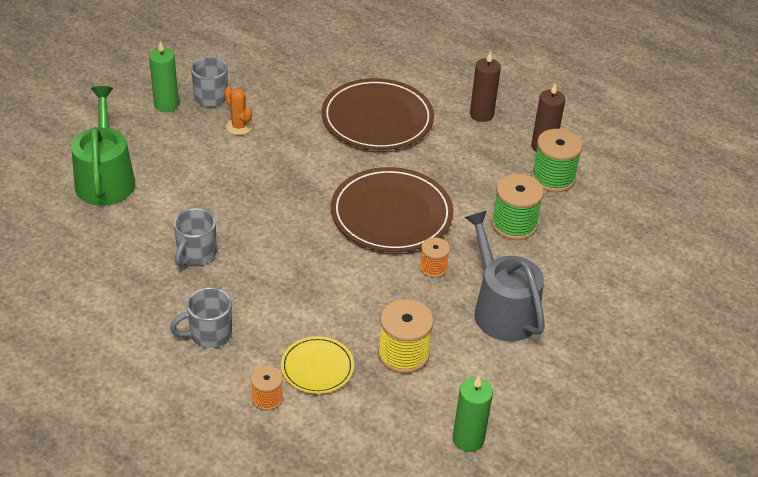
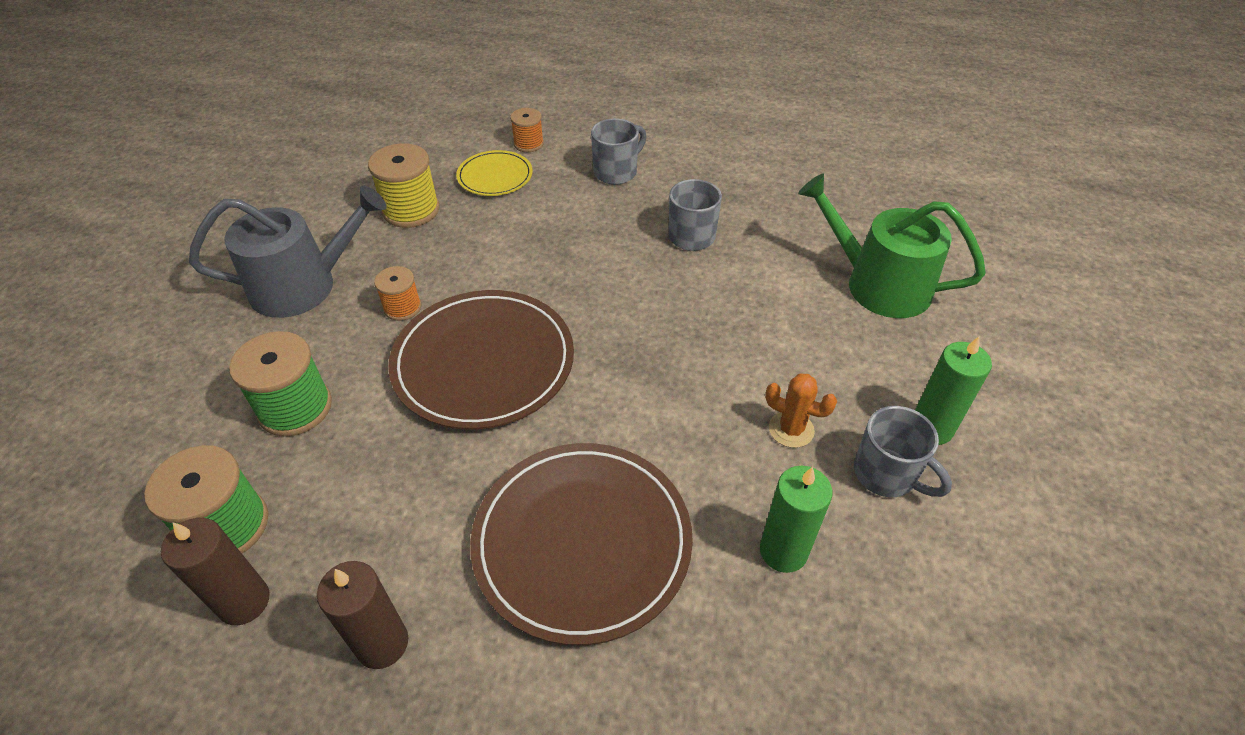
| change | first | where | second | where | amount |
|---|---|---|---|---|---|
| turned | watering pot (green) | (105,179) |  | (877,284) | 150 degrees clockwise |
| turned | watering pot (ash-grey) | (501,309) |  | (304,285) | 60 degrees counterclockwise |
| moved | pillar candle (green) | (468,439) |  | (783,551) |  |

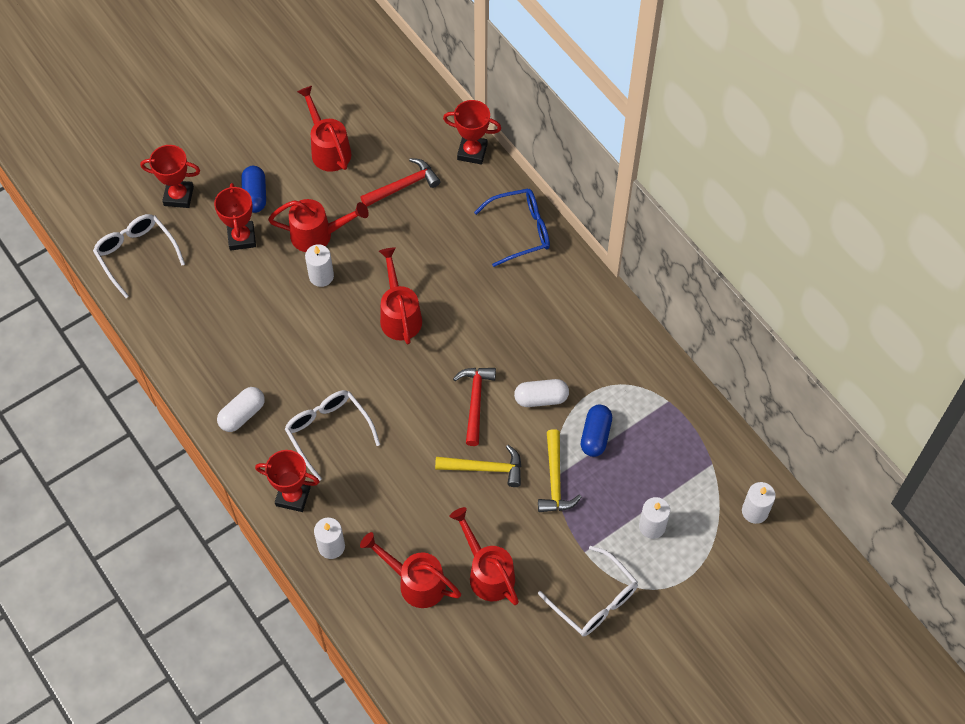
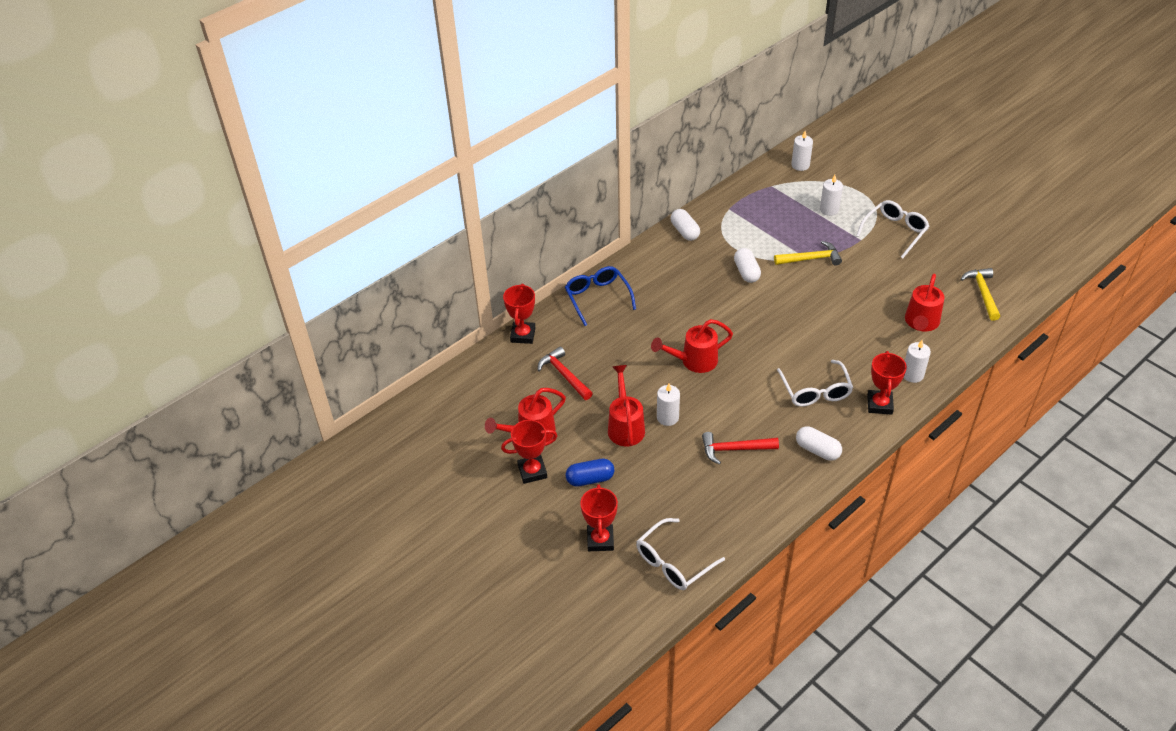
| change | first | where | second | where | amount |
|---|---|---|---|---|---|
| moved | award cup (scarlet) | (242,238) |  | (532,471) |  |
| moved | claw hammer (scarlet) | (475,401) |  | (734,449) |  |
| turned | spectacles (white) | (328,432) |  | (815,391) | 60 degrees counterclockwise |
| removed | pill (royal blue) | (595,435) |  |  |  |
| moved | claw hammer (yellow) | (485,468) |  | (982,293) |  |
| removed | watering pot (scarlet) | (488,573) |  |  |  |
| added |  |  | pill (white) | (684,231) |  |

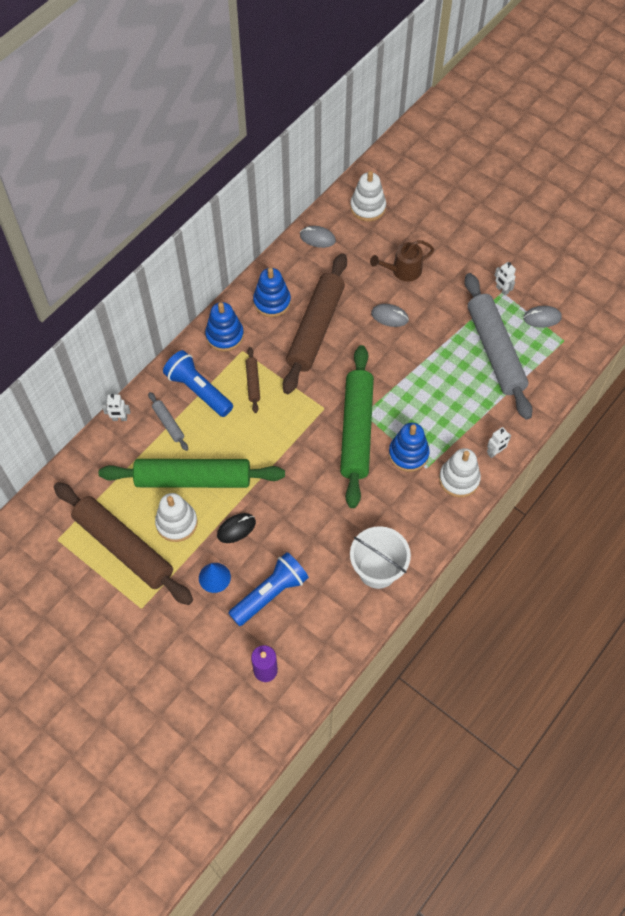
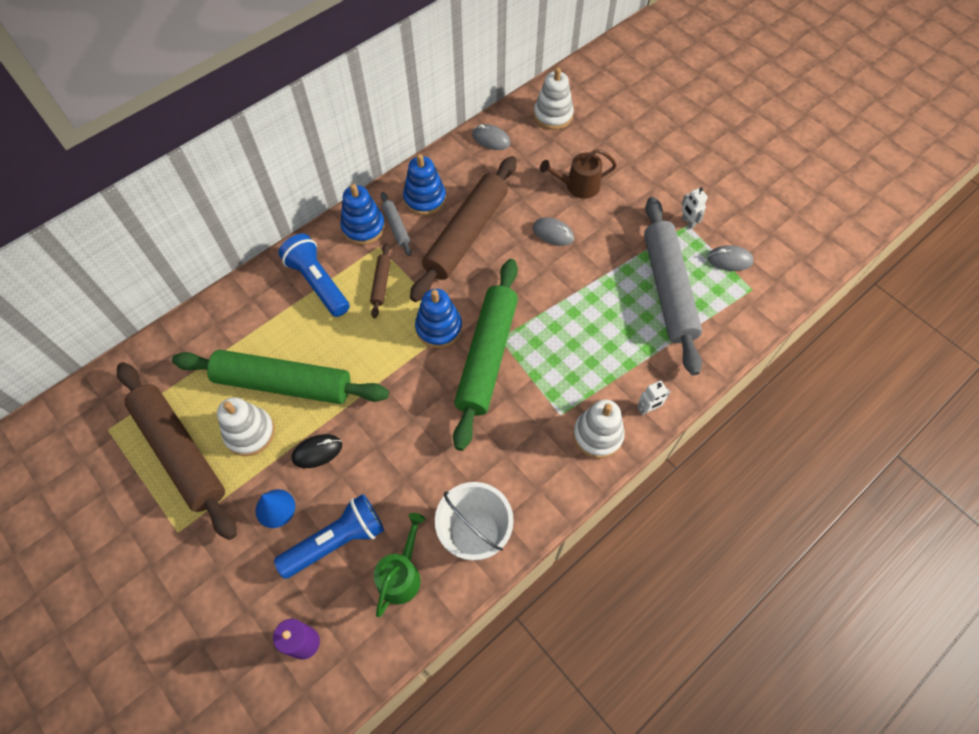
| change | first | where | second | where | amount |
|---|---|---|---|---|---|
| moved | pastry roller (ash-grey) | (168,423) |  | (396,227) |  |
| removed | robot figure (white) | (119,418) |  |  |  |
| moved | ring stacker (royal blue) | (408,454) |  | (439,328) |  |
| added |  |  | watering pot (green) | (401,575) |  |

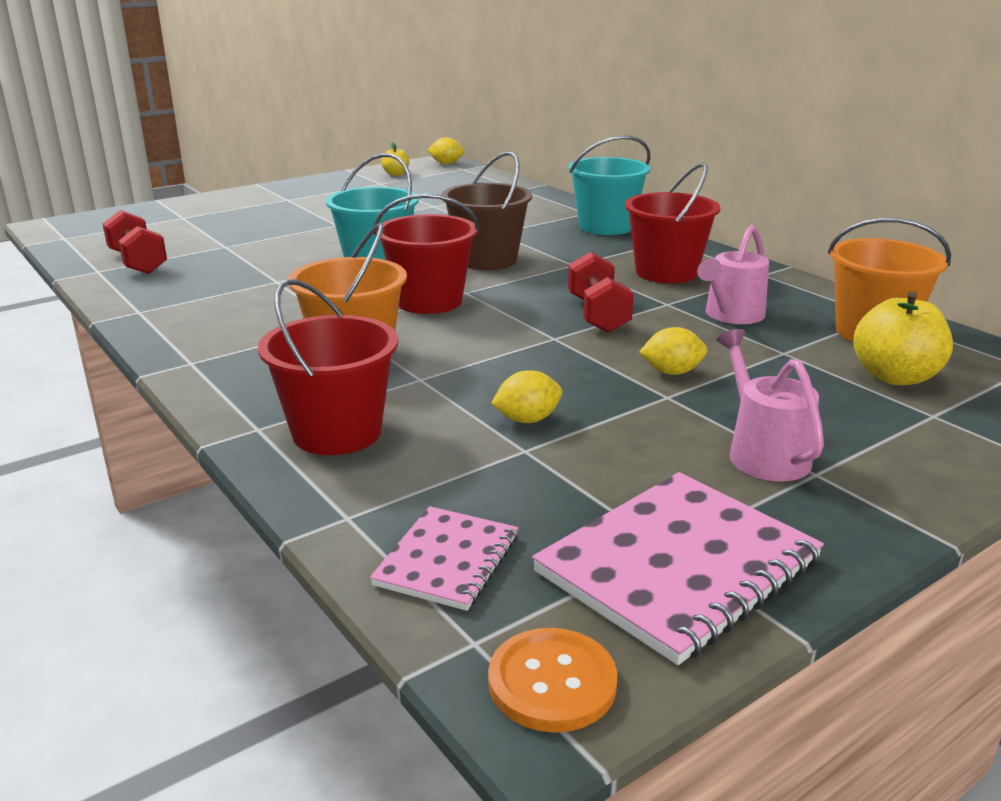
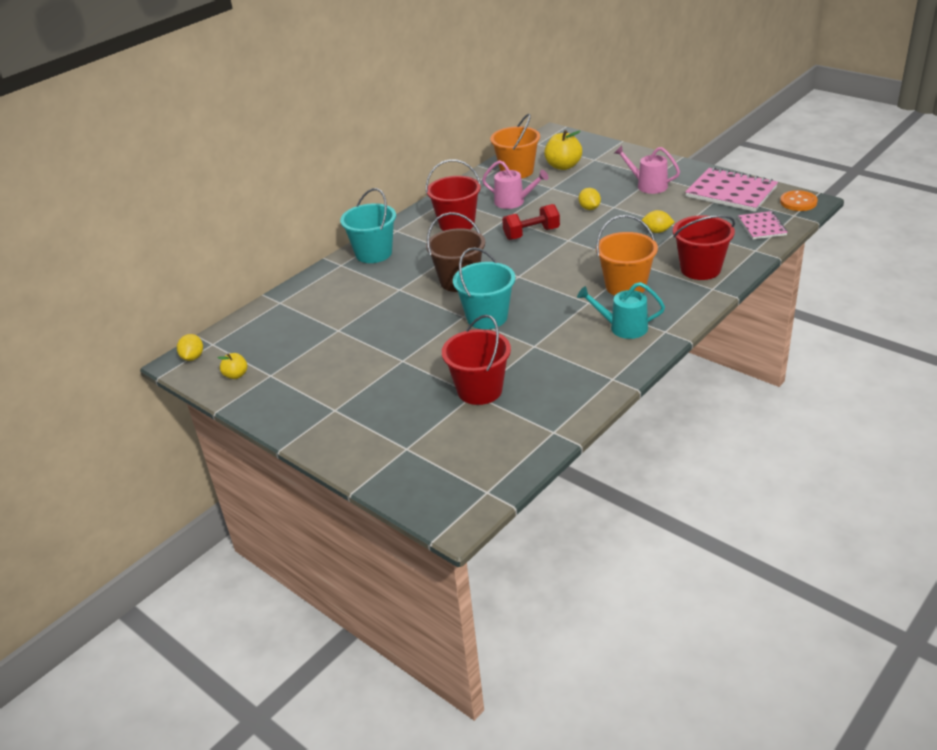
| change | first | where | second | where | amount |
|---|---|---|---|---|---|
| moved | sand bucket (scarlet) | (429,301) |  | (479,390) |  |
| removed | hand weight (scarlet) | (138,262) |  |  |  |
| turned | watering pot (rose-pink) | (763,453) |  | (648,185) | 60 degrees clockwise |
| turned | citrus fruit (yellow) | (527,420) |  | (657,231) | 45 degrees counterclockwise |
| turned | exercise book (rose-pink) | (447,560) |  | (762,227) | 75 degrees clockwise |
| added |  |  | watering pot (turquoise) | (623,327) |  |

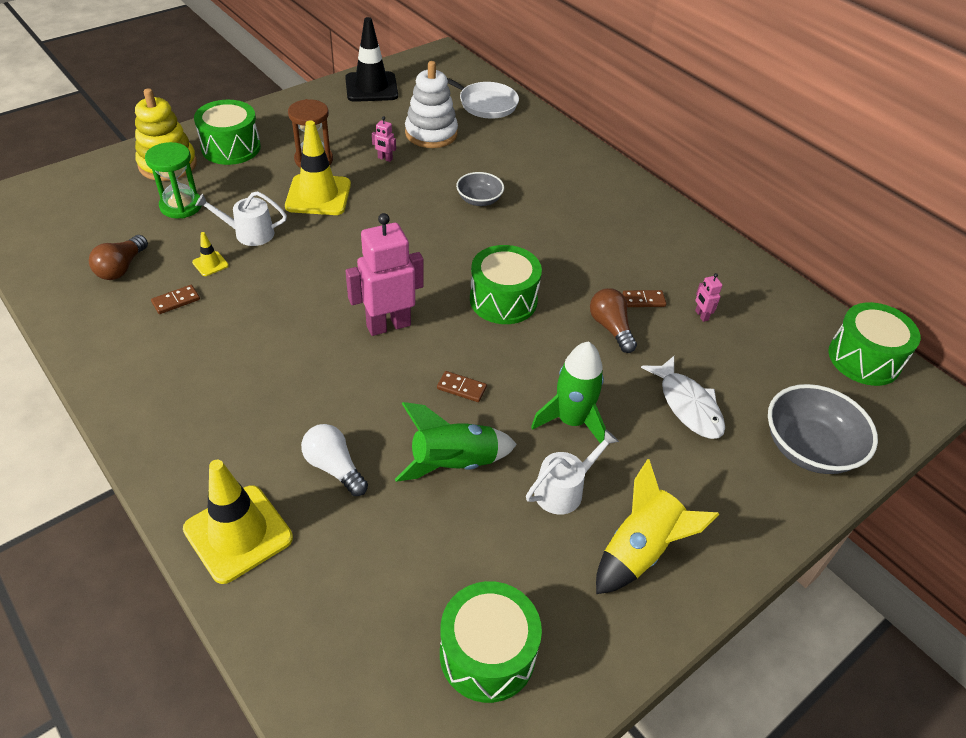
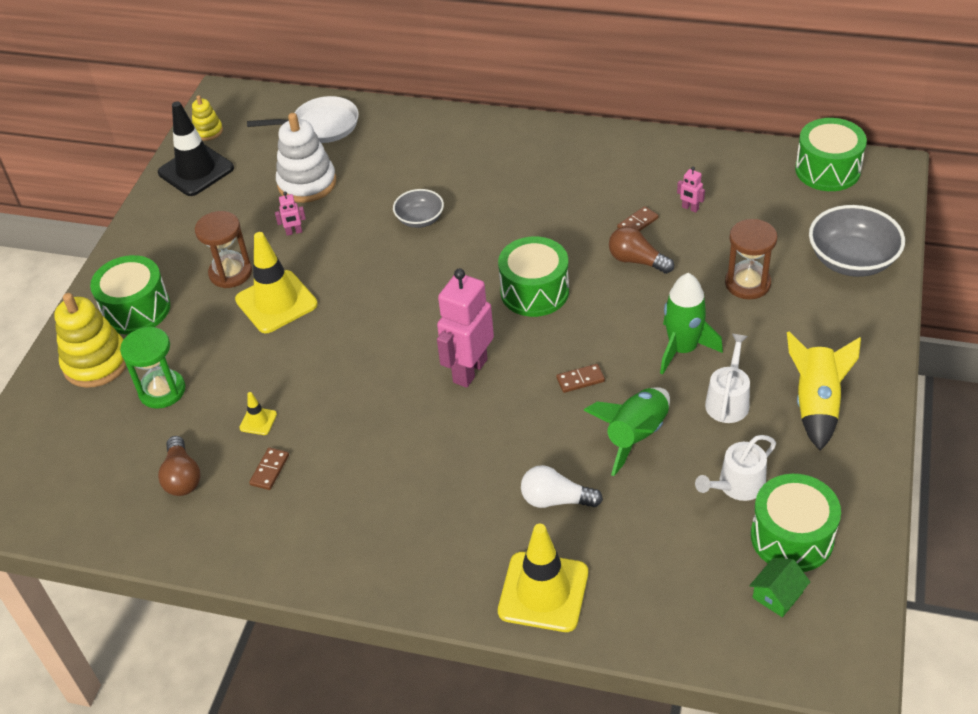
| change | first | where | second | where | amount |
|---|---|---|---|---|---|
| moved | watering pot (white) | (249,233) |  | (737,485) |  |
| replaced | fish (white) | (687,405) | hourglass (brown) | (747,283) |  |
| added |  |  | ring stacker (yellow) | (208,131) |  |
| added |  |  | toy house (green) | (777,595) |  |

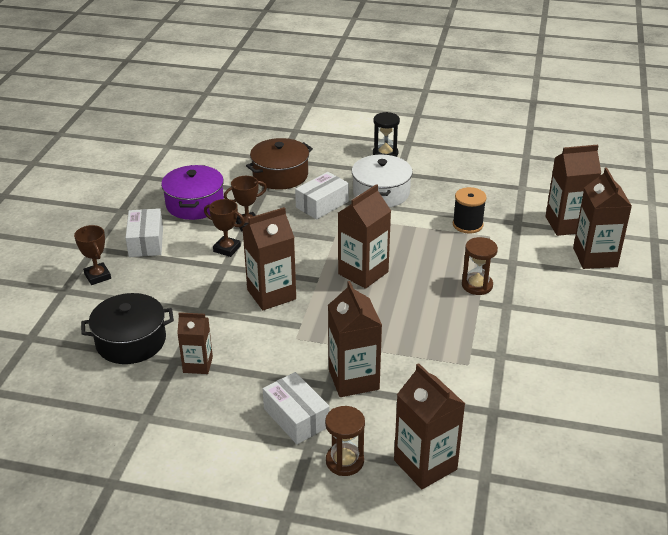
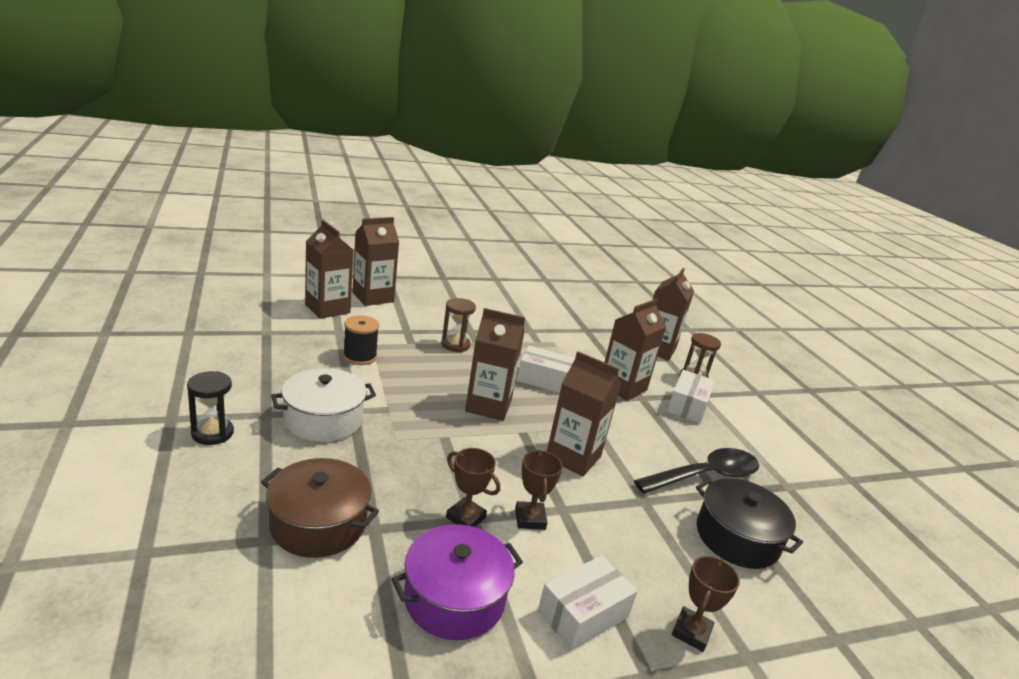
| change | first | where | second | where | amount |
|---|---|---|---|---|---|
| moved | box (white) | (322,204) |  | (544,380) |  |
| replaced | carton (brown) | (198,364) | tablespoon (black) | (705,476) |  |

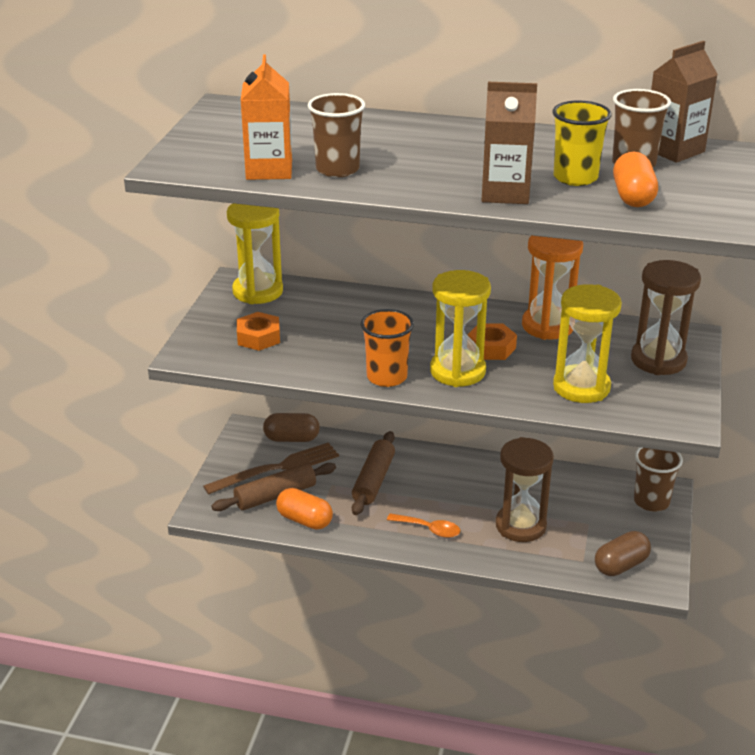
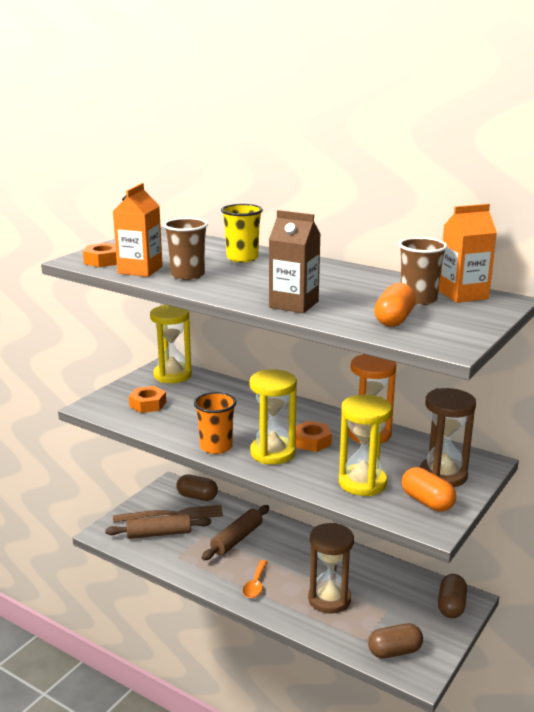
| change | first | where | second | where | amount |
|---|---|---|---|---|---|
| recoloured | carton (brown) | (674,150) | carton (orange) | (463,295) |  |
| moved | beaker (yellow) | (575,178) |  | (242,258) |  |
| replaced | beaker (brown) | (651,501) | pill (brown) | (451,606) |  |
| moved | pill (orange) | (304,520) |  | (427,502) |  |
| turned | tablespoon (orange) | (429,529) |  | (255,585) | 60 degrees clockwise |
| added |  |  | nut (orange) | (103,261) |  |

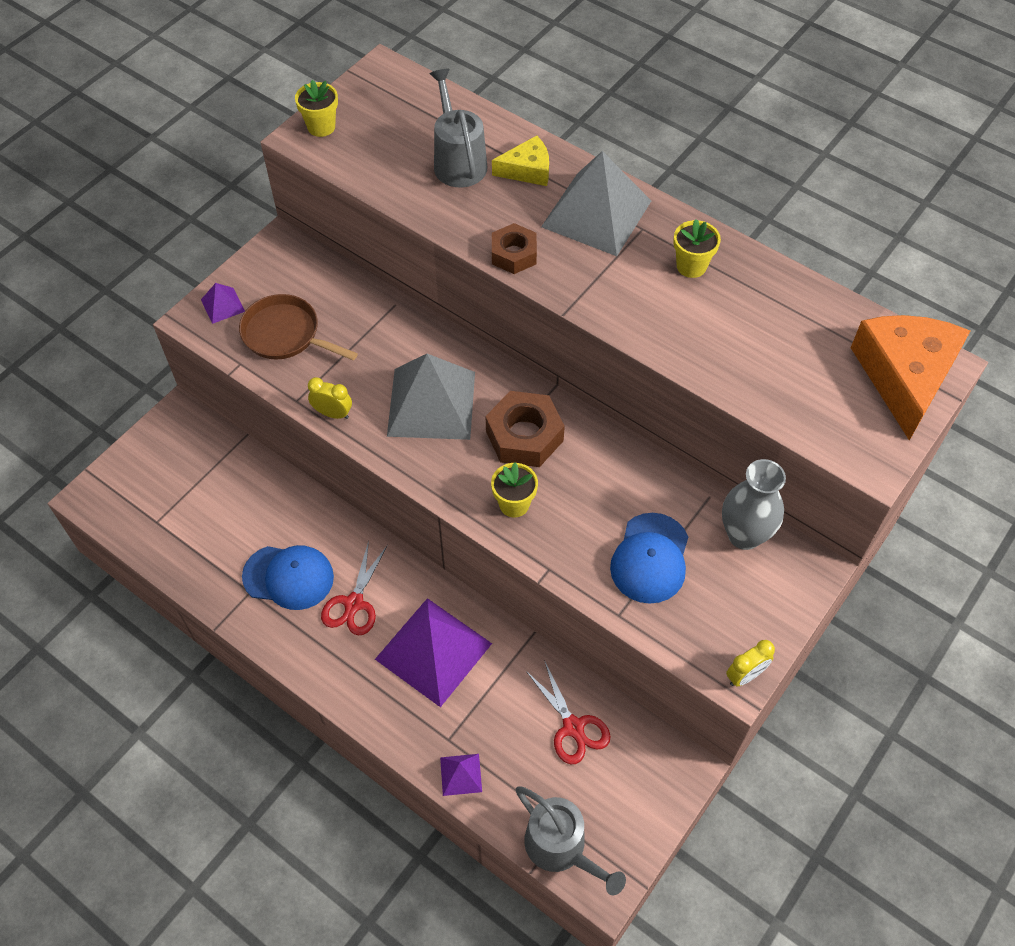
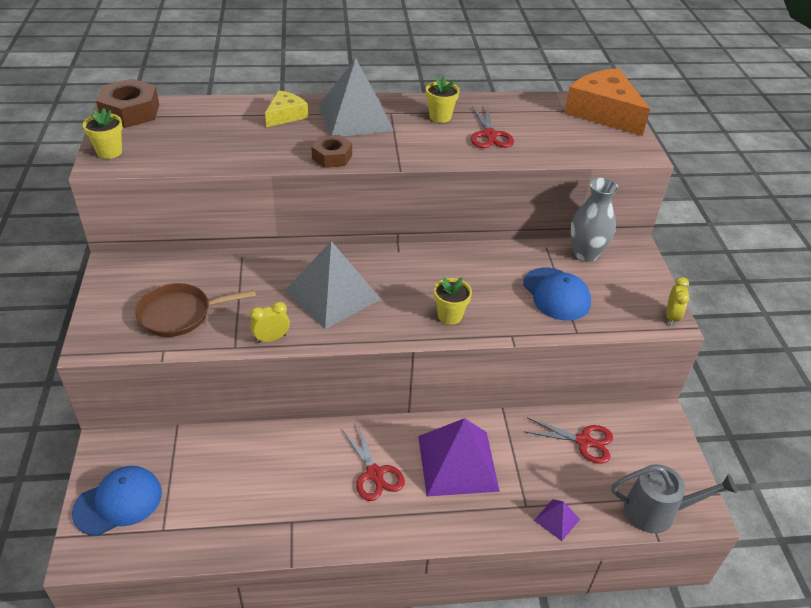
| change | first | where | second | where | amount |
|---|---|---|---|---|---|
| removed | watering pot (ash-grey) | (458,162) |  |  |  |
| removed | solid pyramid (purple) | (222,305) |  |  |  |
| moved | nut (brown) | (524,436) |  | (130,112) |  |
| moved | baseball cap (royal blue) | (288,577) |  | (118,502) |  |
| added |  |  | shears (scarlet) | (489,135) |  |

